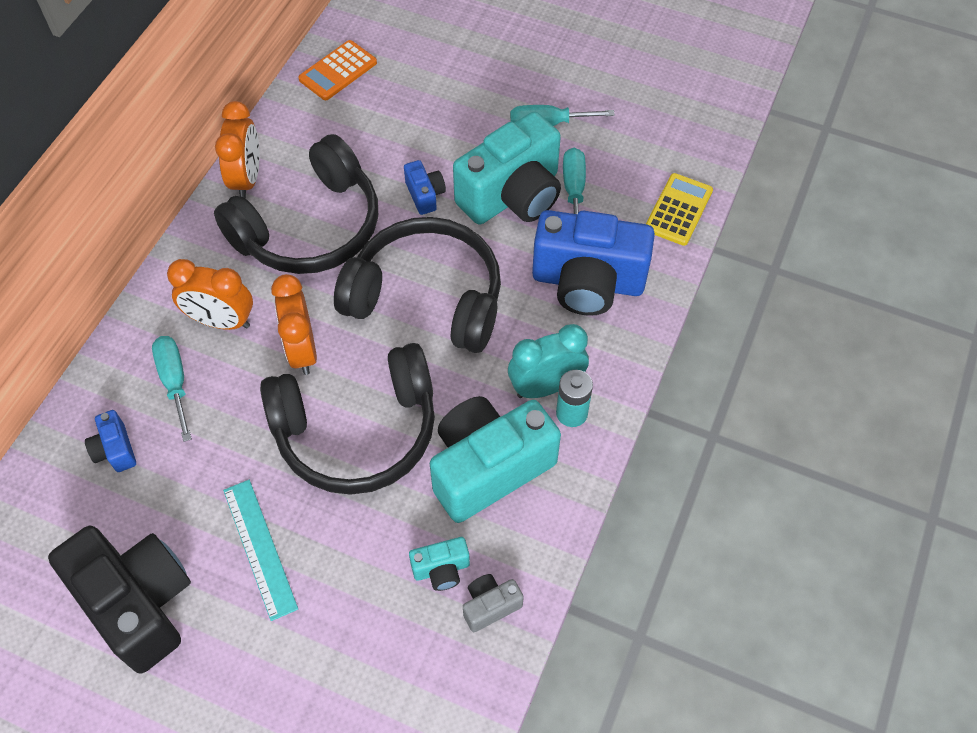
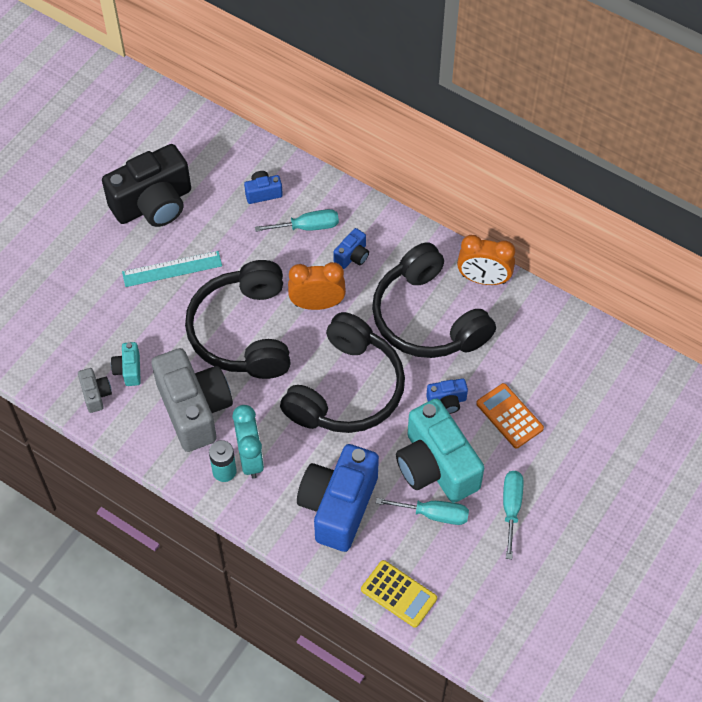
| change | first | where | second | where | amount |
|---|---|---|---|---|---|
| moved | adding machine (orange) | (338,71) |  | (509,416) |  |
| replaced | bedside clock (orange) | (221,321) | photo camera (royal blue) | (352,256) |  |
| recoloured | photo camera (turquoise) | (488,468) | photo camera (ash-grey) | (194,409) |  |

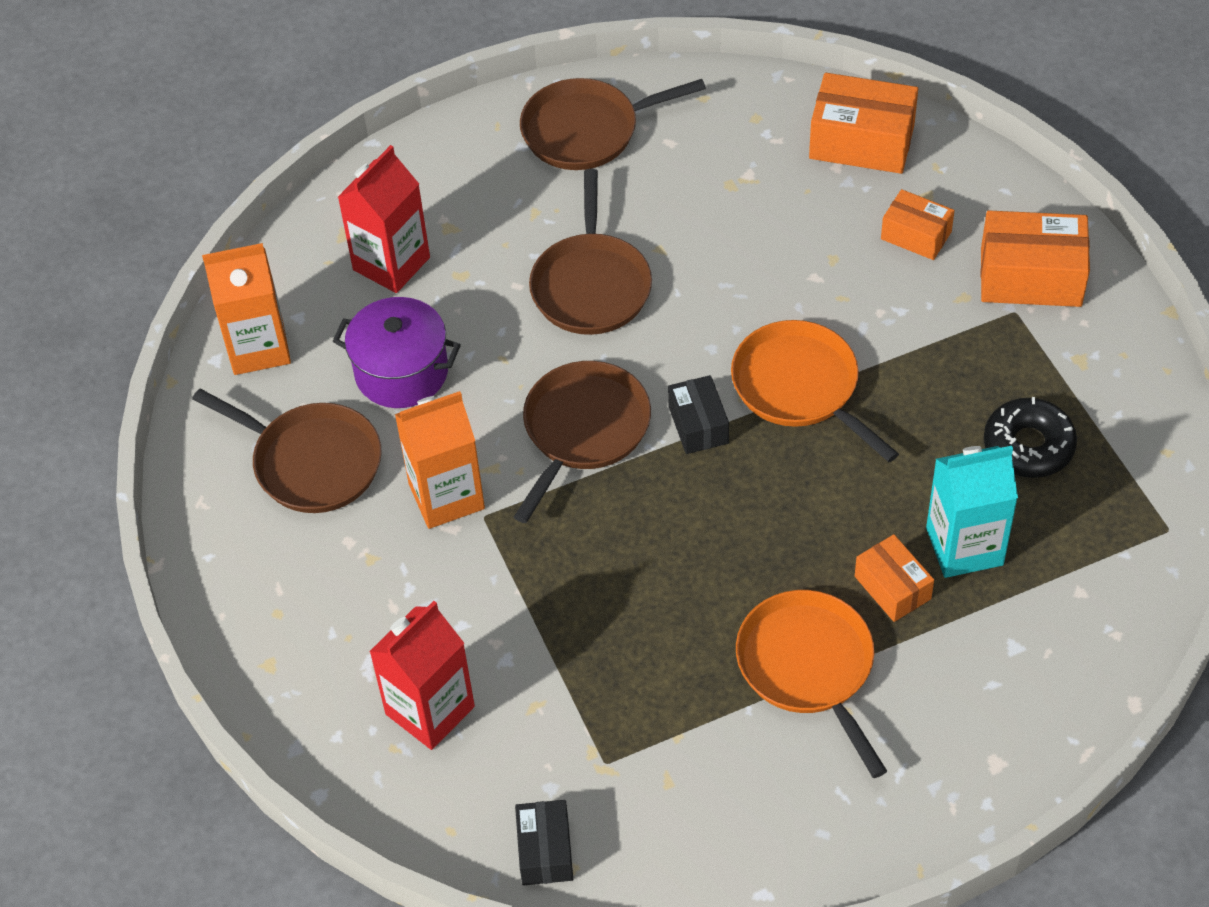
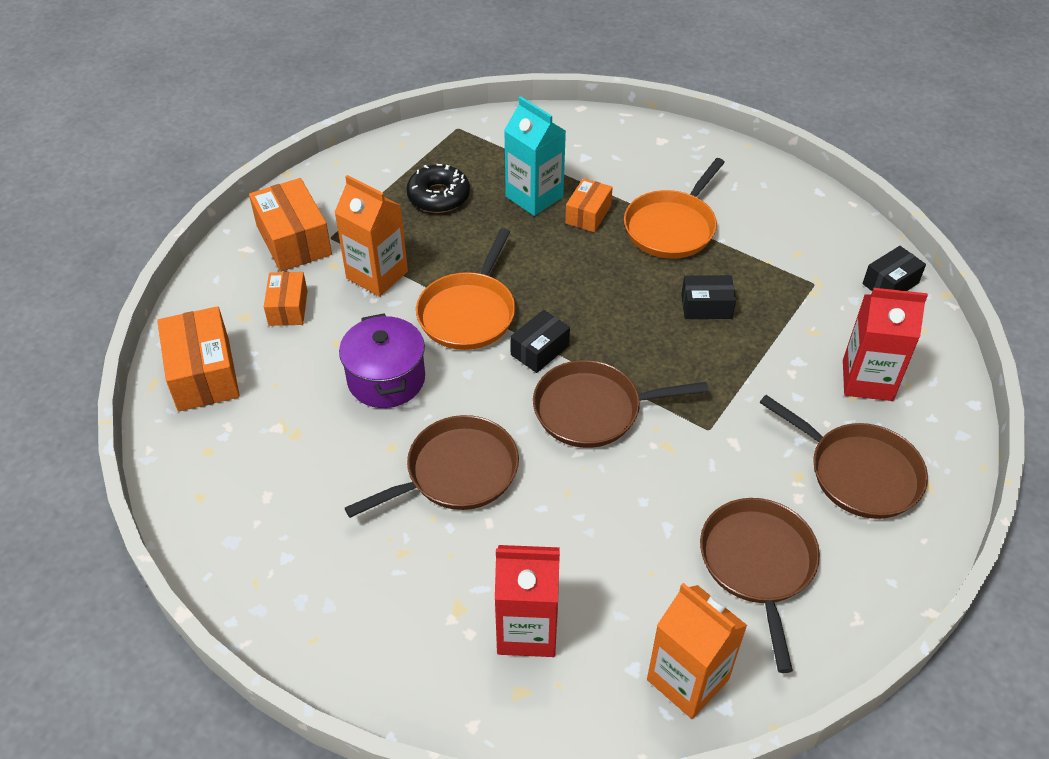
| change | first | where | second | where | amount |
|---|---|---|---|---|---|
| moved | pan (brown) | (586,131) |  | (859,473) |  |
| moved | stockpot (purple) | (401,372) |  | (386,379) |  |
| moved | carton (orange) | (446,496) |  | (377,275) |  |
| added |  |  | box (black) | (706,306) |  |

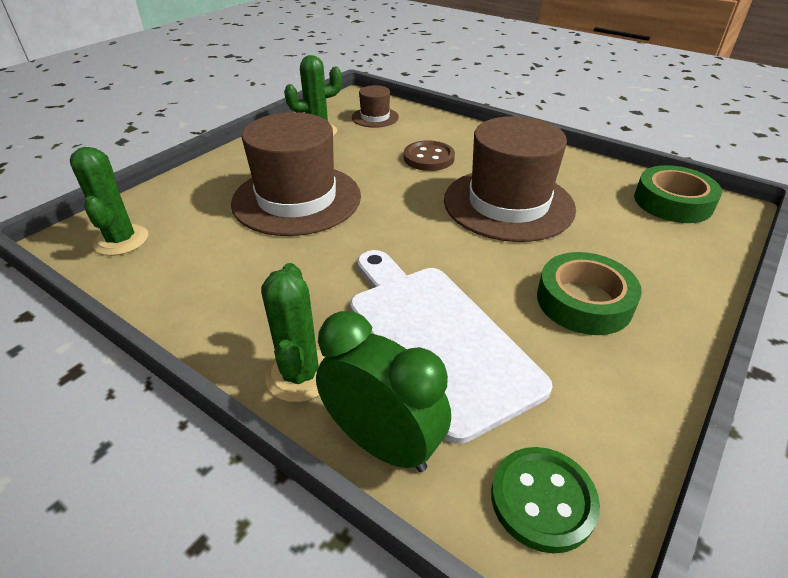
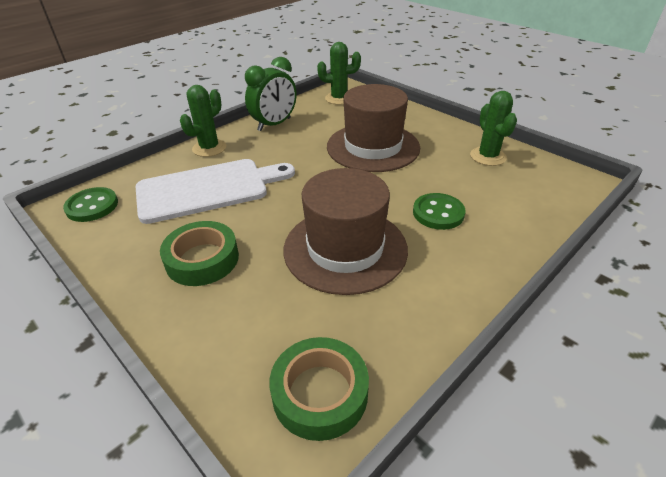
| change | first | where | second | where | amount |
|---|---|---|---|---|---|
| removed | top hat (brown) | (375,117) |  |  |  |
| recoloured | shirt button (brown) | (429,158) | shirt button (green) | (438,213) |  |
| turned | cactus (green) | (300,375) |  | (209,148) | 60 degrees counterclockwise |
| moved | bedside clock (green) | (382,444) |  | (274,124) |  |

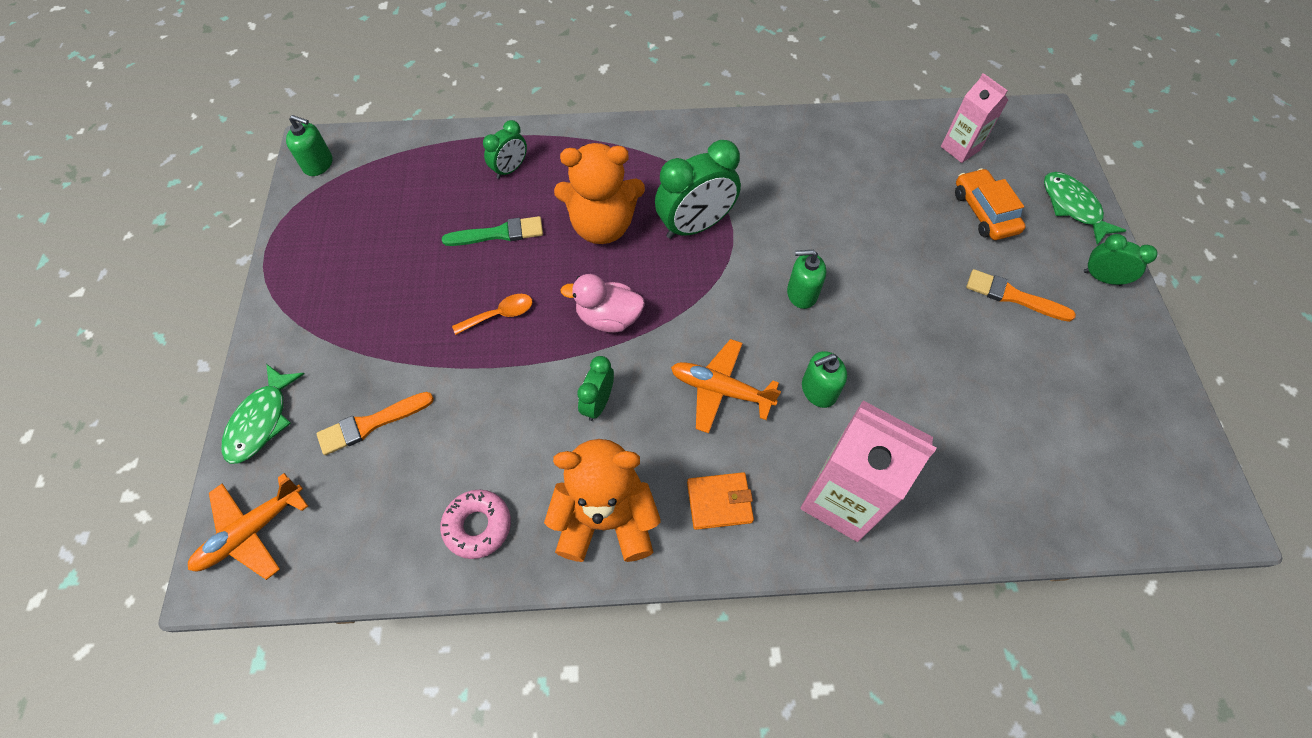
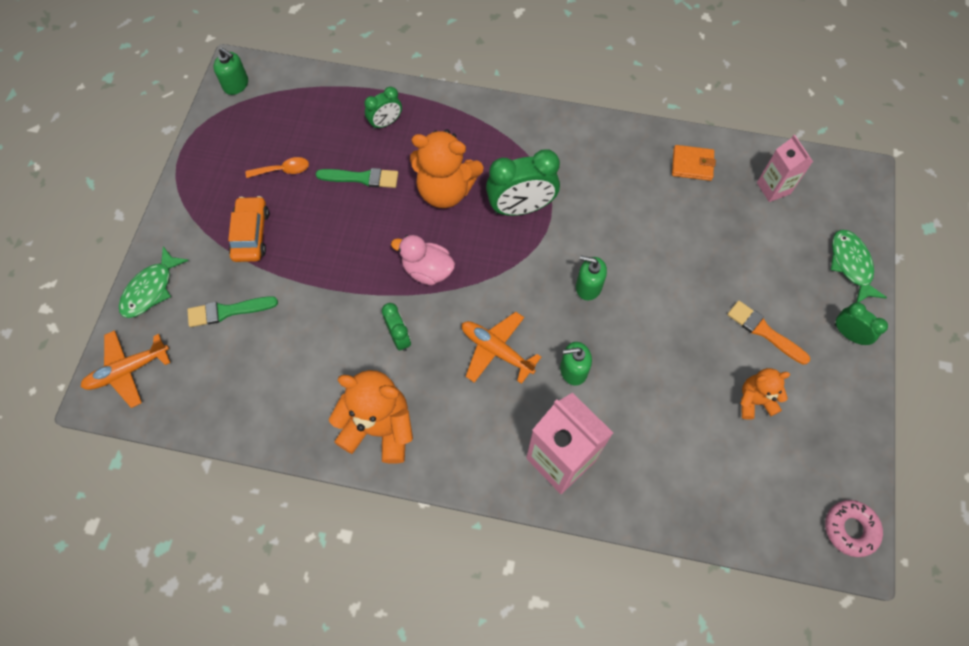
| change | first | where | second | where | amount |
|---|---|---|---|---|---|
| moved | car (orange) | (984,212) |  | (251,234) |  |
| moved | tablespoon (orange) | (500,314) |  | (283,170) |  |
| turned | bedside clock (green) | (598,403) |  | (399,337) | 120 degrees clockwise |
| recoloured | brush (orange) | (371,424) | brush (green) | (228,311) |  |
| moved | card wallet (orange) | (719,502) |  | (692,164) |  |
| moved | doughnut (rose-pink) | (478,526) |  | (850,529) |  |
| added |  |  | teddy bear (orange) | (754,400) |  |

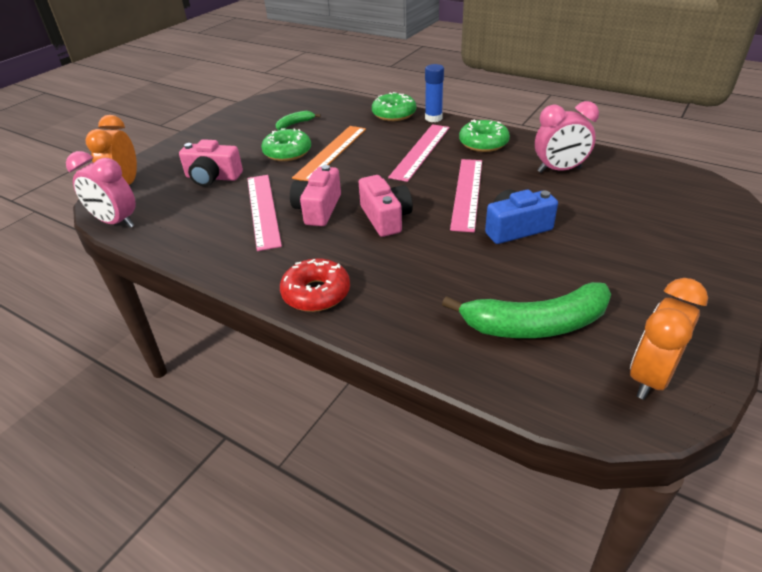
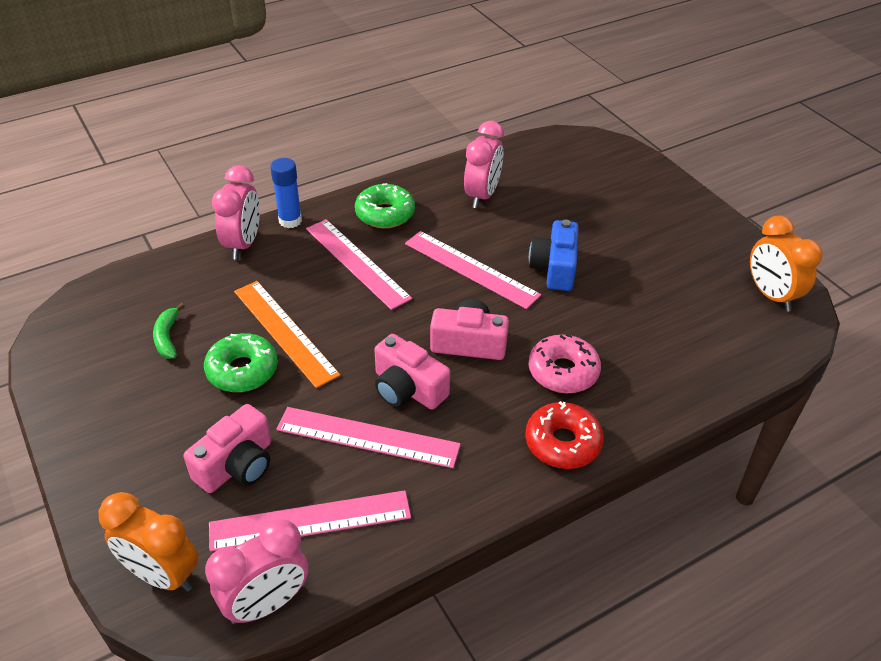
| change | first | where | second | where | amount |
|---|---|---|---|---|---|
| replaced | doughnut (green) | (394,114) | bedside clock (rose-pink) | (243,244) |  |
| removed | banana fruit (green) | (535,324) |  |  |  |
| added |  |  | doughnut (rose-pink) | (563,371) |  |
| added |  |  | straightedge (rose-pink) | (310,520) |  |

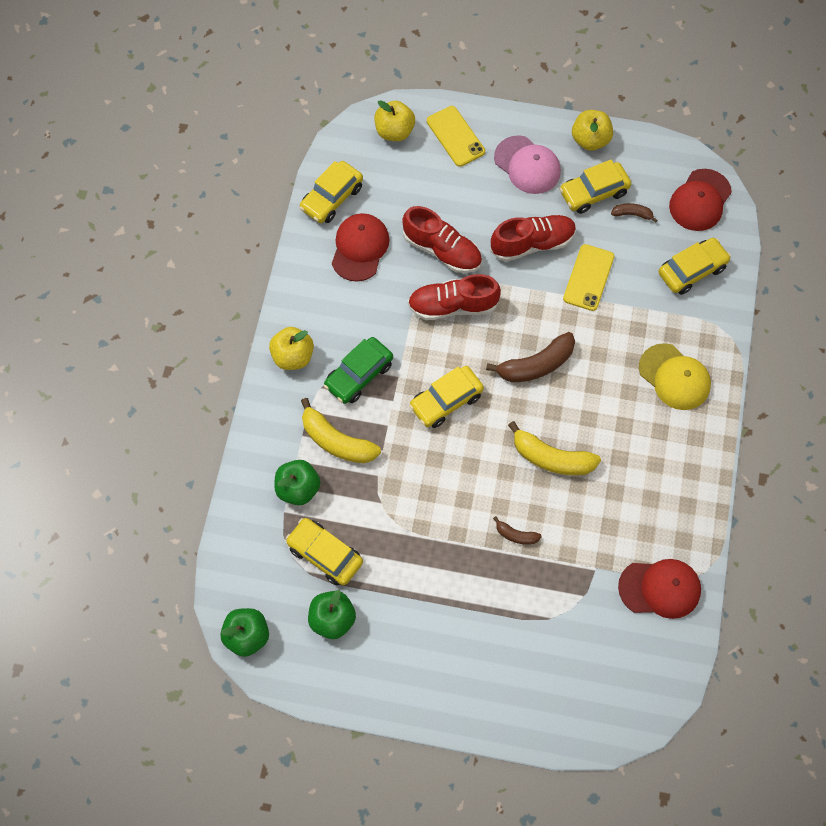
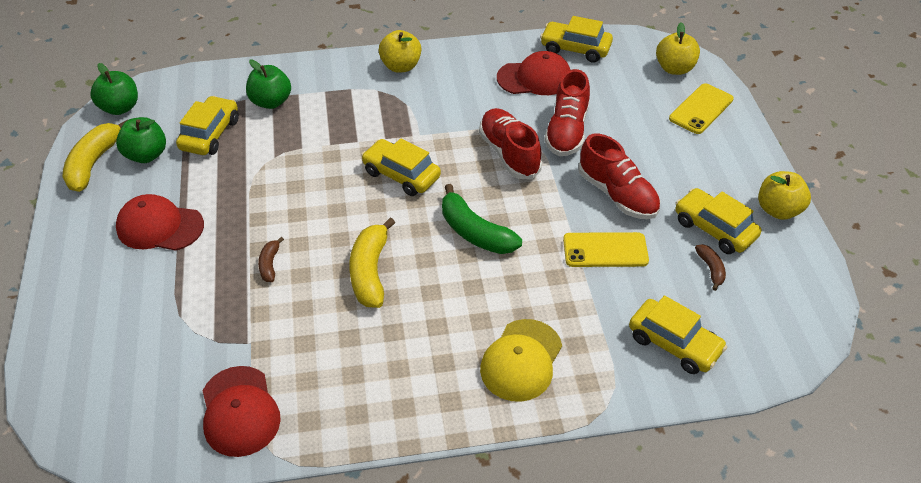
| change | first | where | second | where | amount |
|---|---|---|---|---|---|
| removed | baseball cap (rose-pink) | (527,165) |  |  |  |
| moved | baseball cap (scarlet) | (700,200) |  | (160,226) |  |
| recoloured | banana fruit (brown) | (536,365) | banana fruit (green) | (475,232) |  |
| removed | car (green) | (359,375) |  |  |  |
| moved | banana fruit (yellow) | (336,441) |  | (94,163) |  |

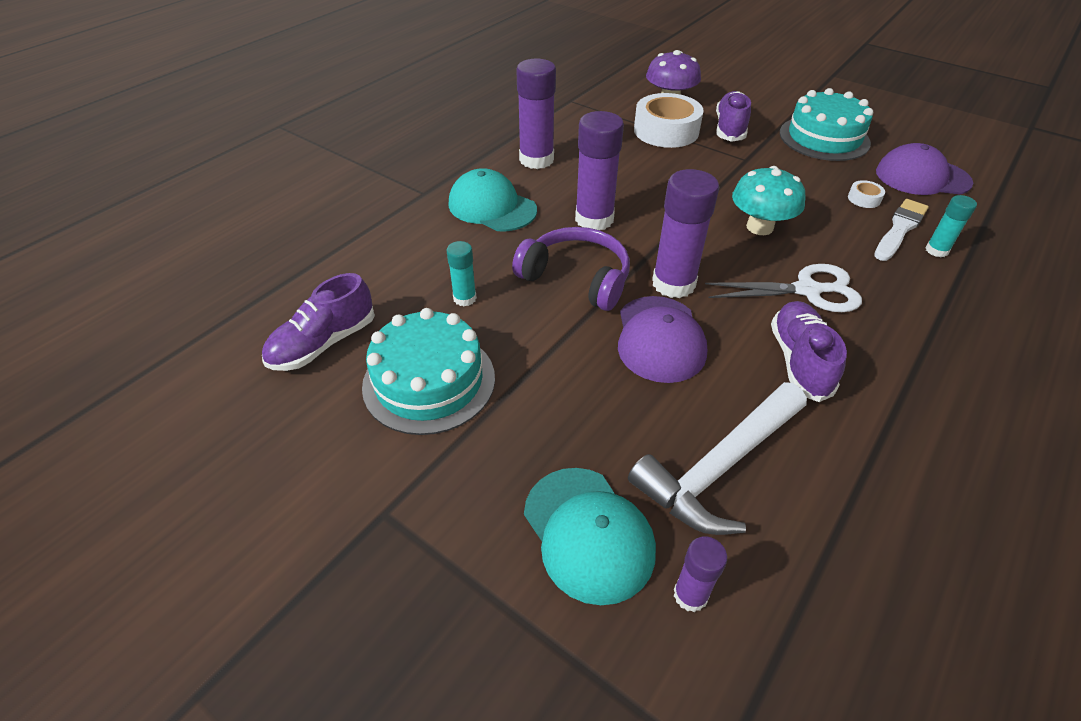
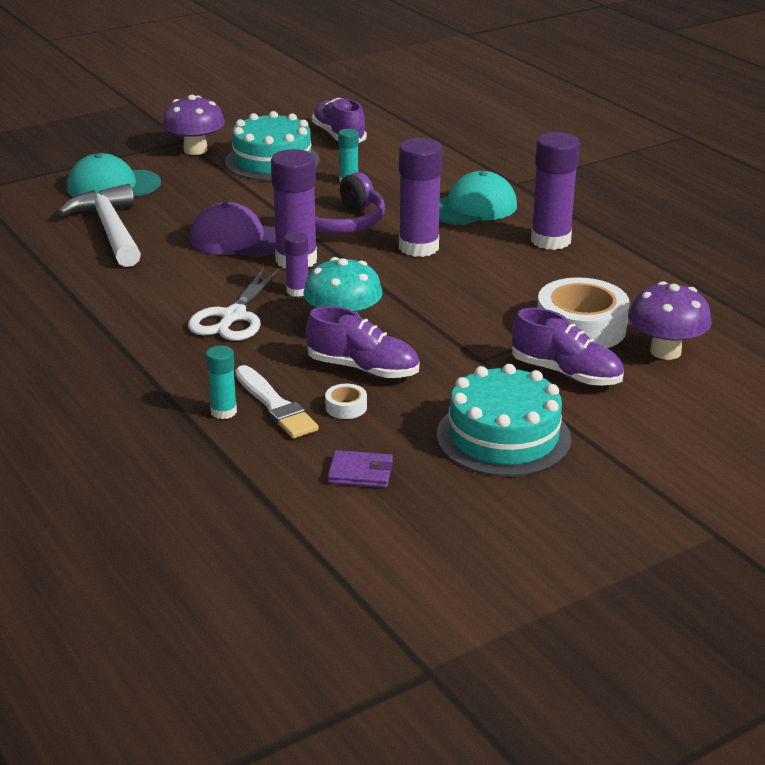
| change | first | where | second | where | amount |
|---|---|---|---|---|---|
| replaced | baseball cap (purple) | (922,177) | card wallet (purple) | (360,472) |  |
| moved | shoe (purple) | (799,361) |  | (363,369) |  |
| moved | stick of glue (purple) | (690,595) |  | (297,291) |  |
| added |  |  | fungus (purple) | (195,150) |  |

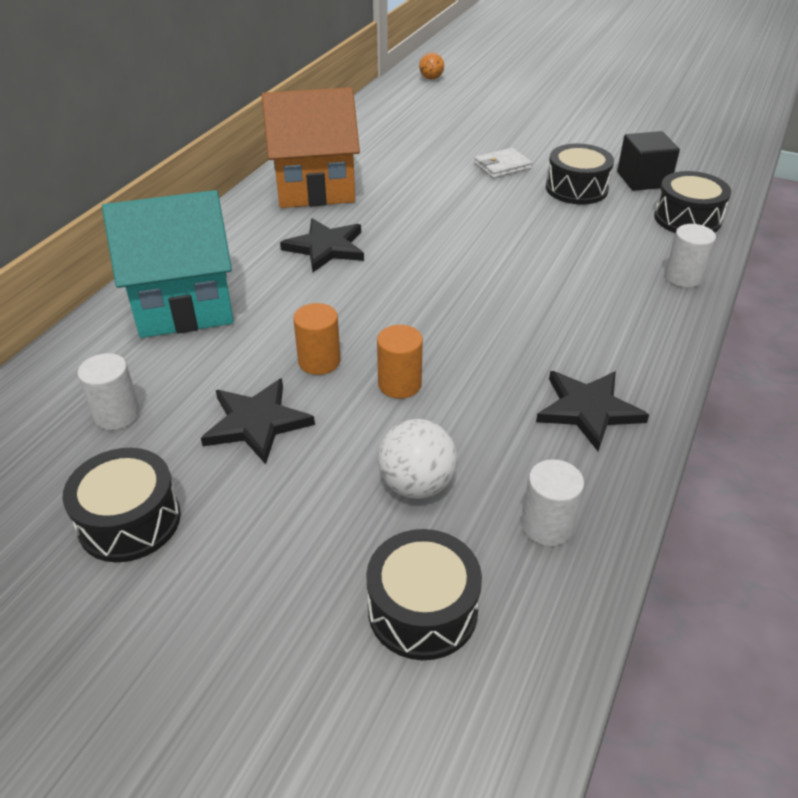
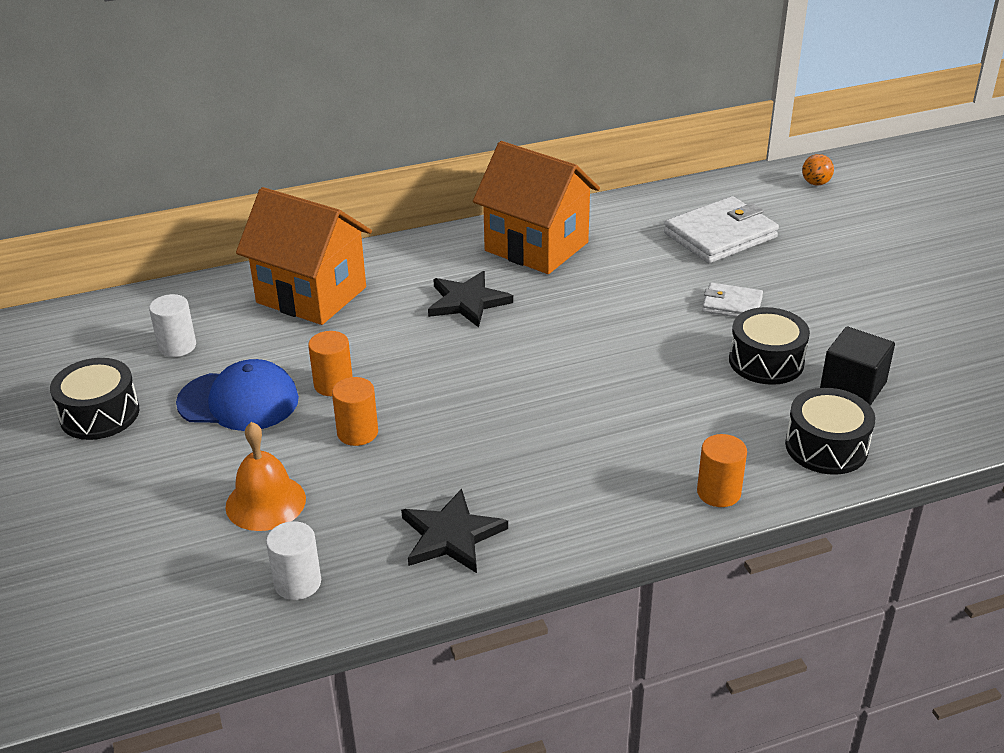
| change | first | where | second | where | amount |
|---|---|---|---|---|---|
| recoloured | toy house (turquoise) | (184,306) | toy house (orange) | (311,295) |  |
| recoloured | solid cylinder (white) | (683,277) | solid cylinder (orange) | (718,492) |  |
| replaced | star shape (black) | (256,423) | baseball cap (royal blue) | (239,401) |  |
| replaced | play ball (white) | (416,485) | hand bell (orange) | (265,502) |  |
| removed | drum (black) | (422,610) |  |  |  |
| added |  |  | card wallet (white) | (720,235) |  |

